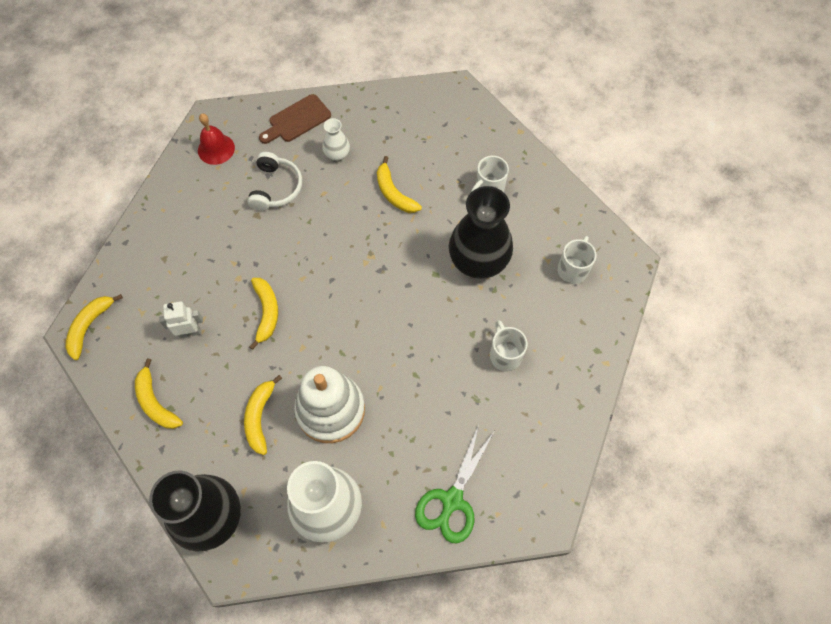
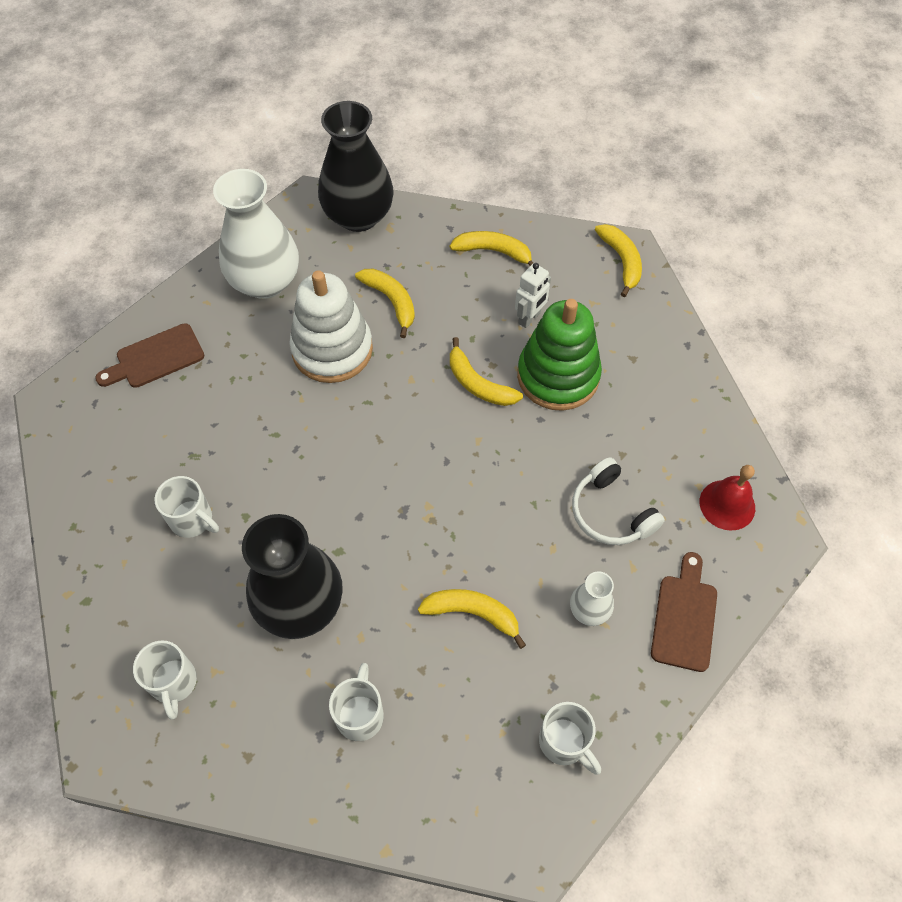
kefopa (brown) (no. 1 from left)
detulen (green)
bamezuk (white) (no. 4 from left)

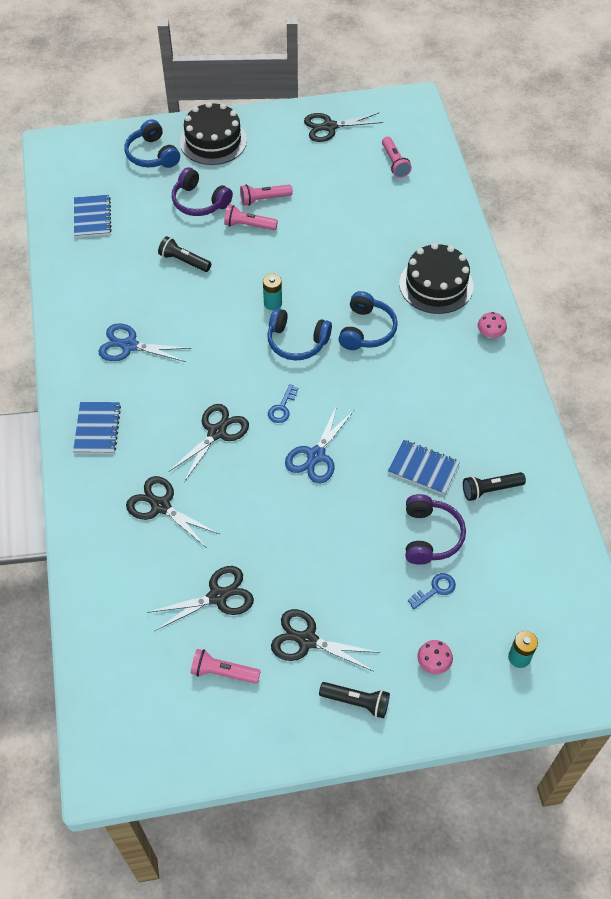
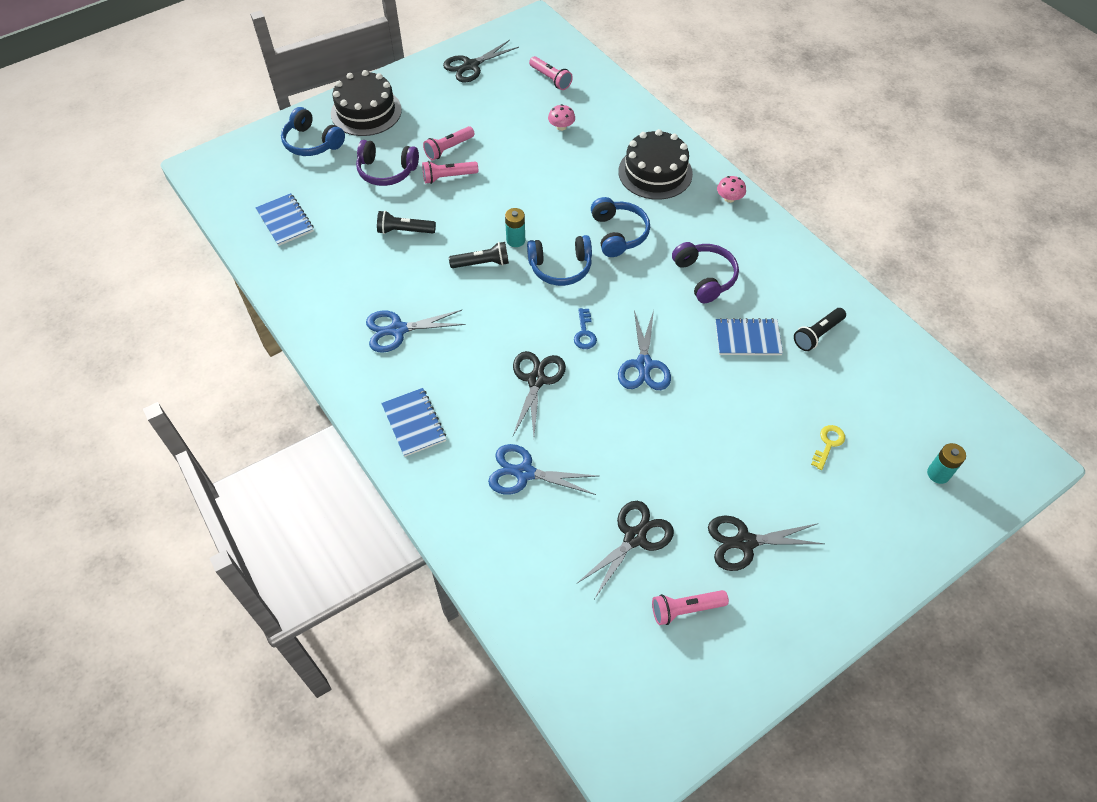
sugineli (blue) (no. 2 from left)
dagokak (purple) (no. 2 from left)
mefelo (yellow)
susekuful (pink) (no. 1 from left)
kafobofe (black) (no. 2 from left)

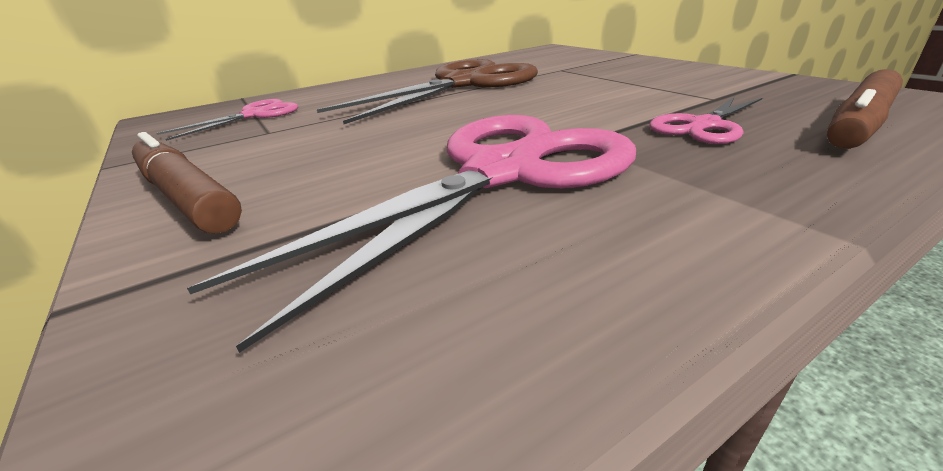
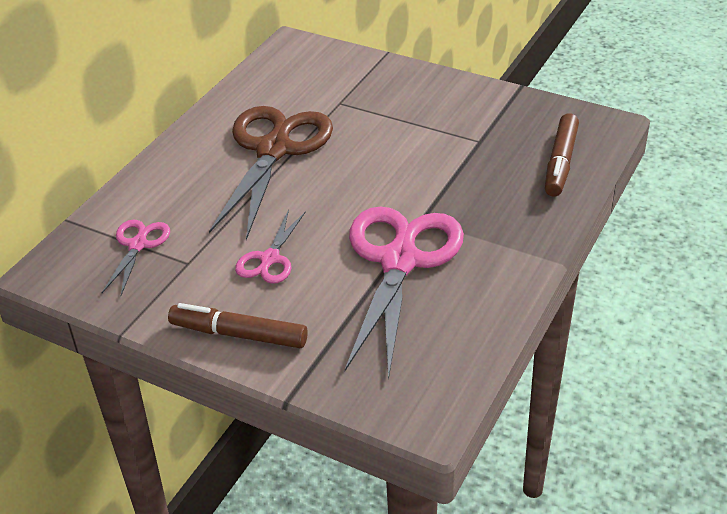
sugineli (pink) (no. 2 from left)

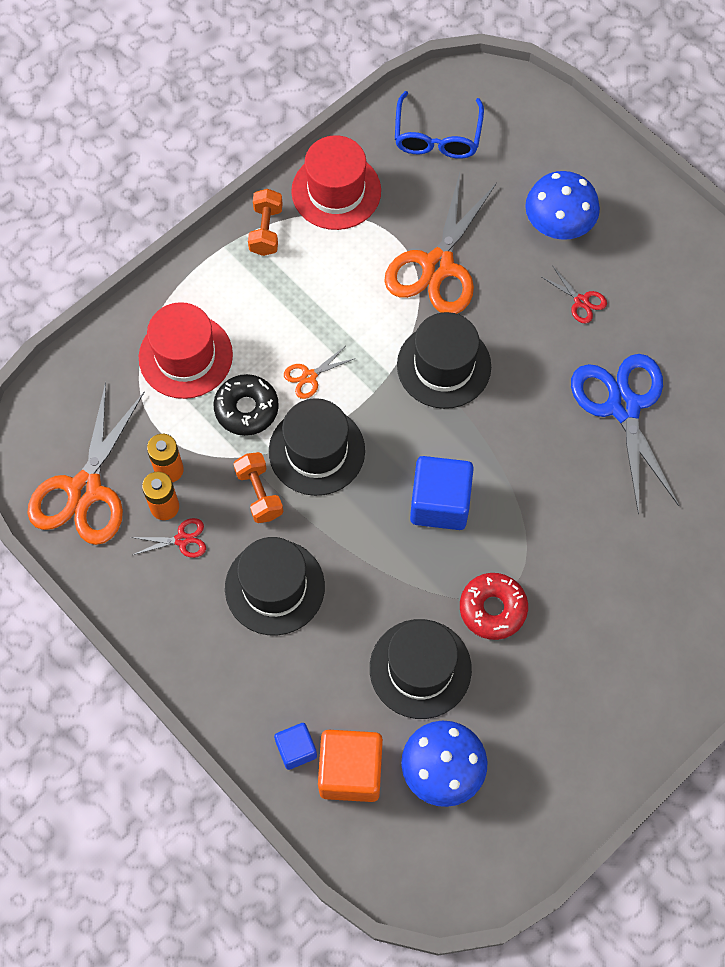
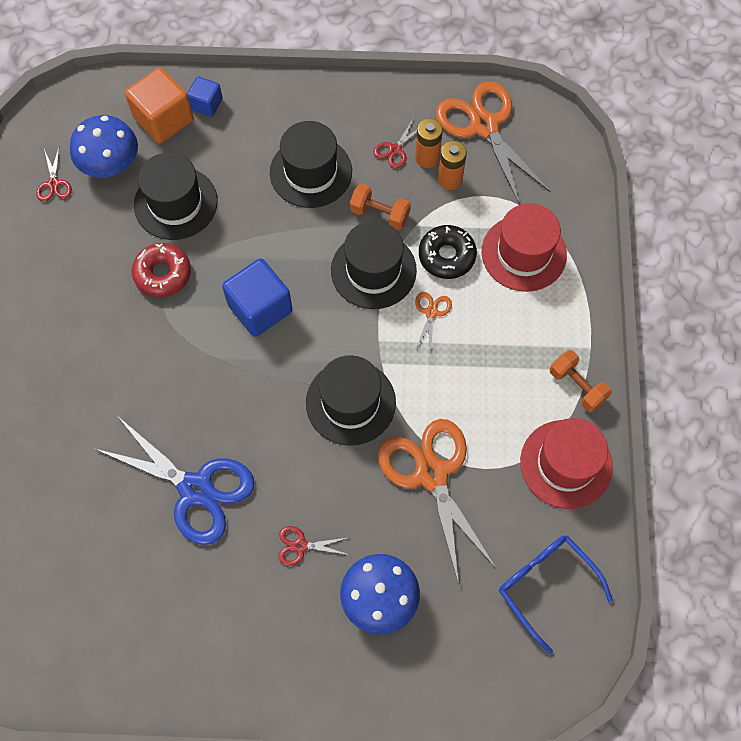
sugineli (red) (no. 1 from left)

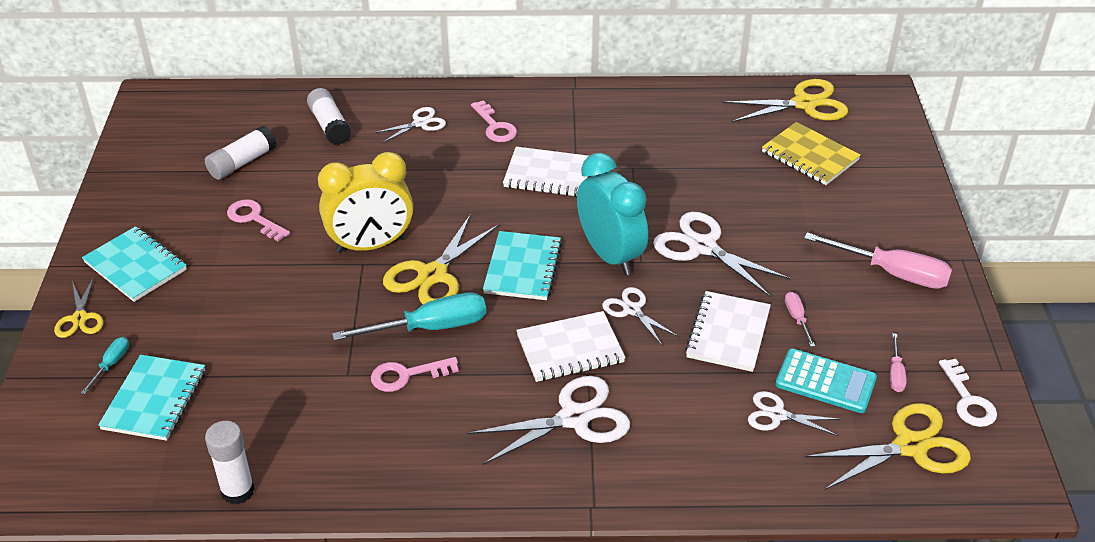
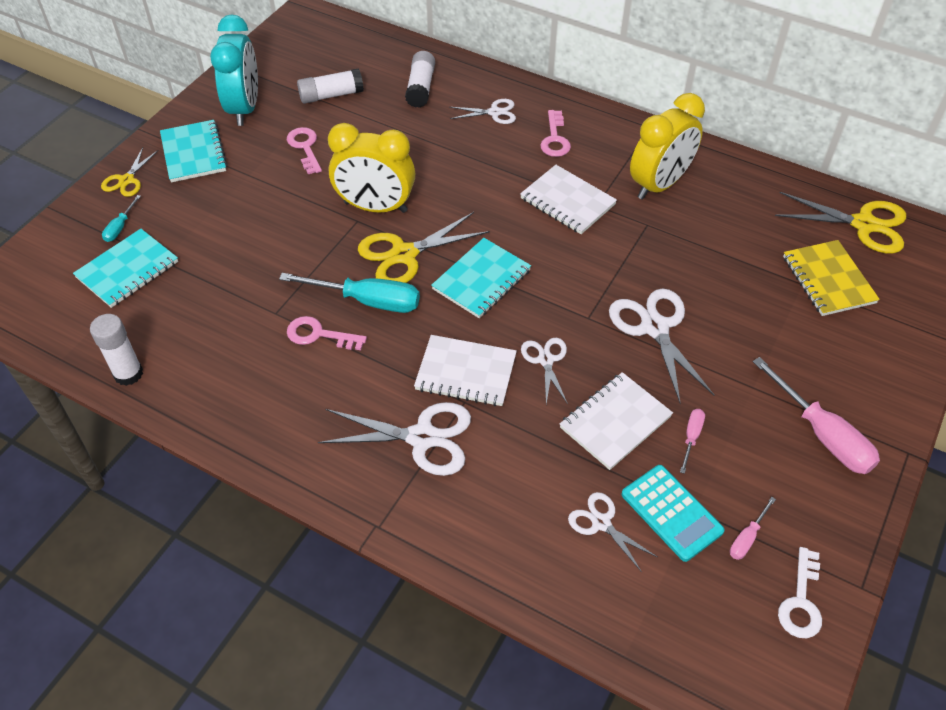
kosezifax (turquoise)
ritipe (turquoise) (no. 1 from left)
sugineli (yellow) (no. 4 from left in the first image)
kosezifax (yellow) (no. 2 from left)

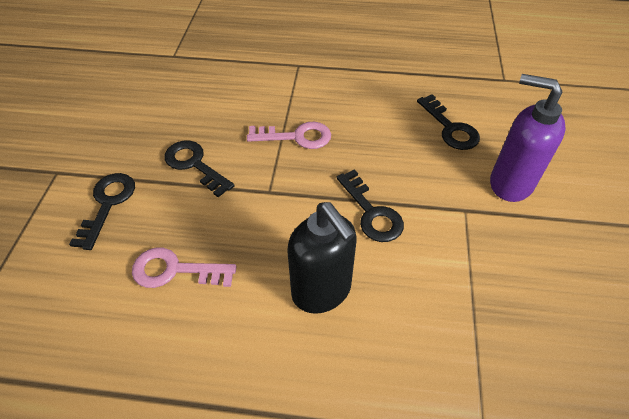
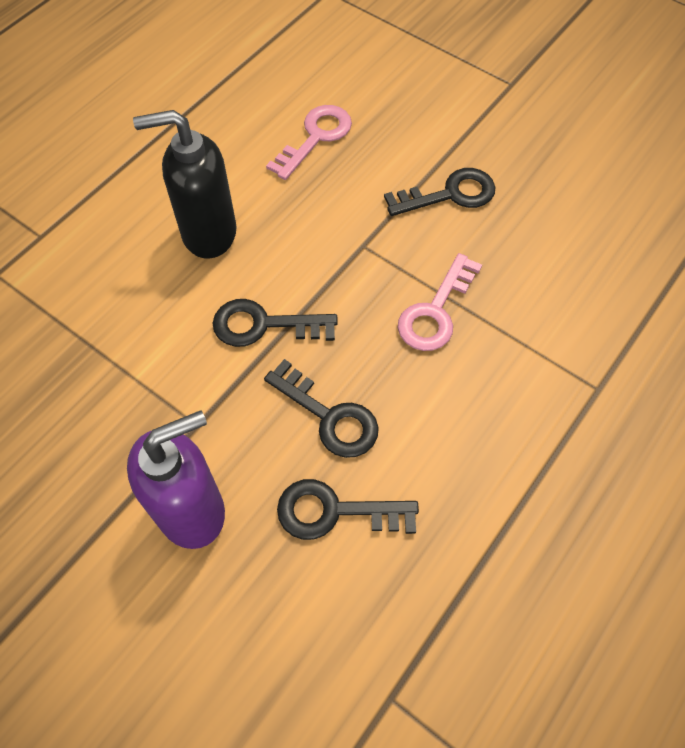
mefelo (black) (no. 2 from left)

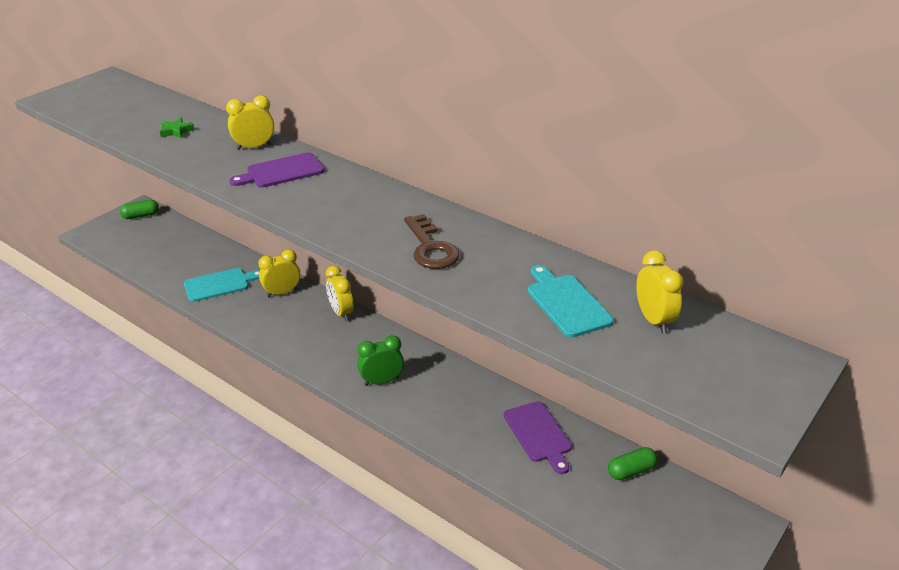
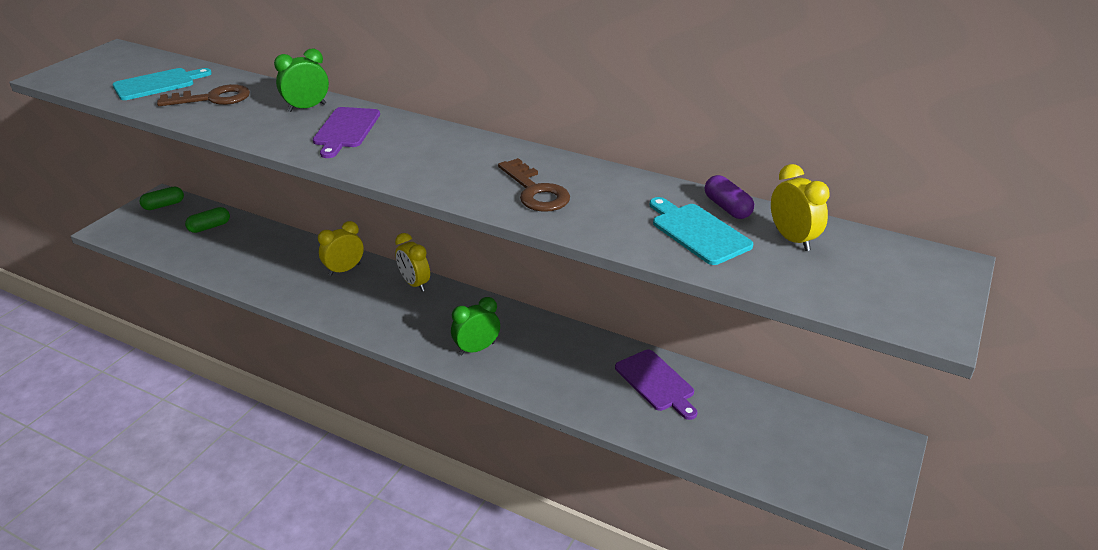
kosezifax (green) (no. 1 from left)
mefelo (brown) (no. 1 from left)
kefopa (purple) (no. 1 from left)
kefopa (turquoise) (no. 1 from left)
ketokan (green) (no. 2 from left)
ketokan (purple)

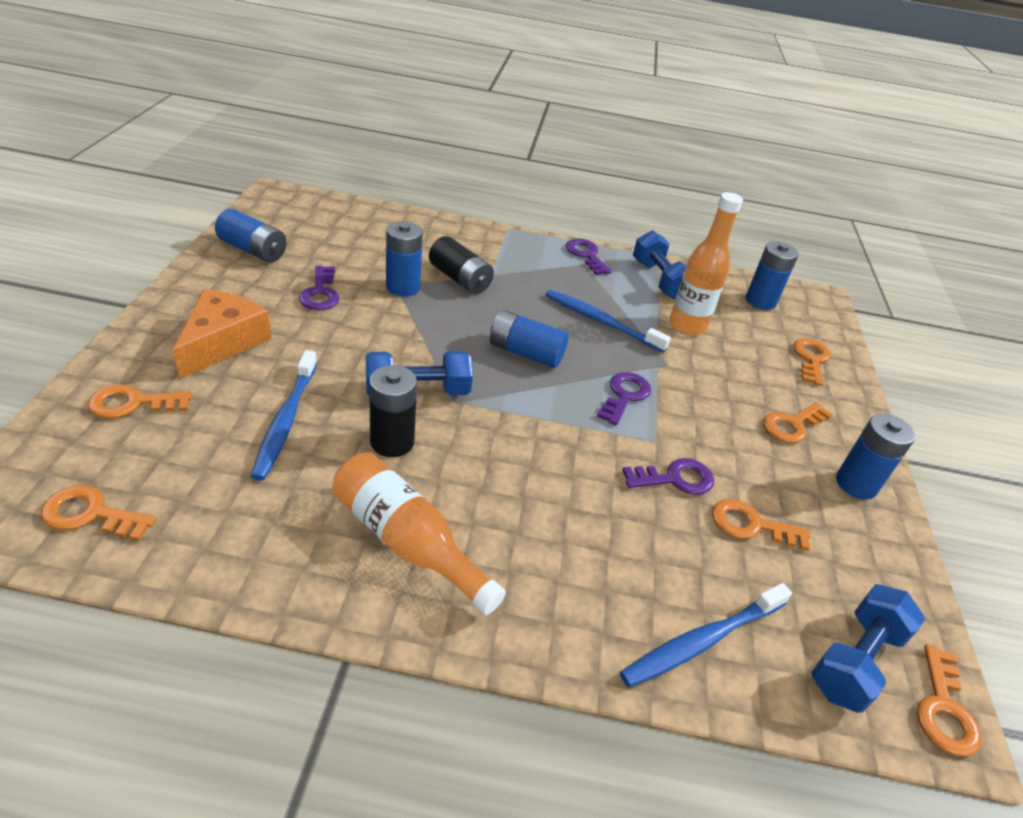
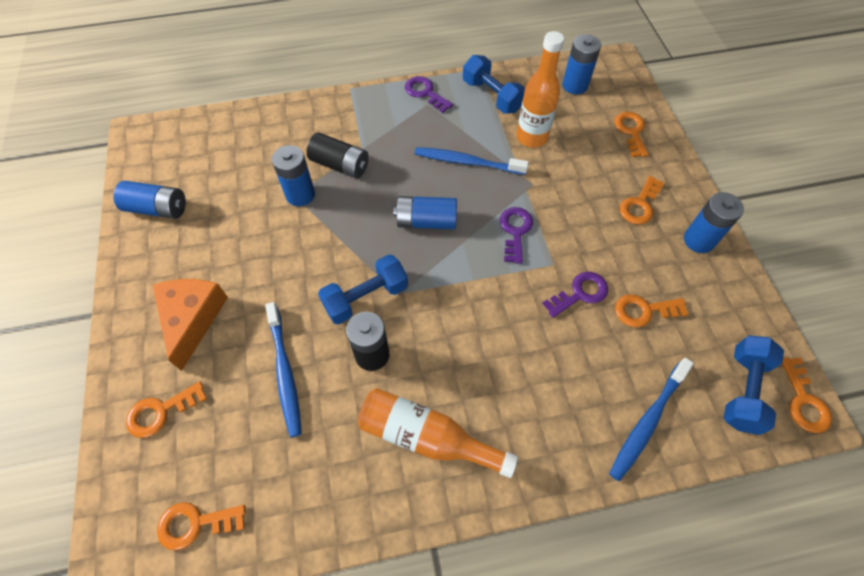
mefelo (purple) (no. 1 from left in the first image)

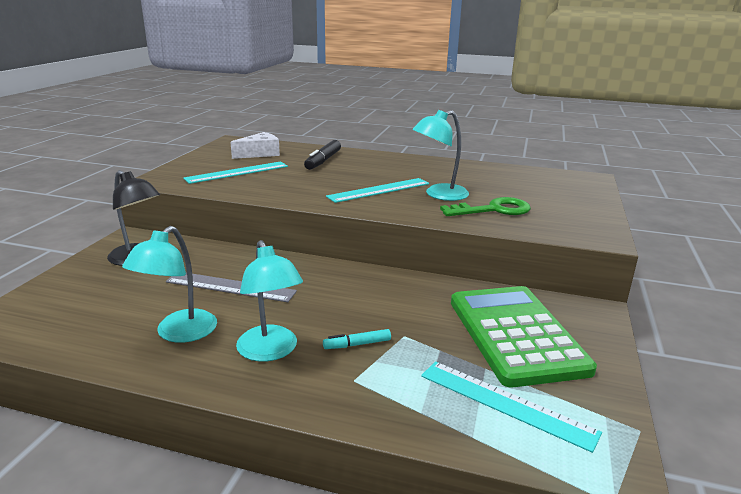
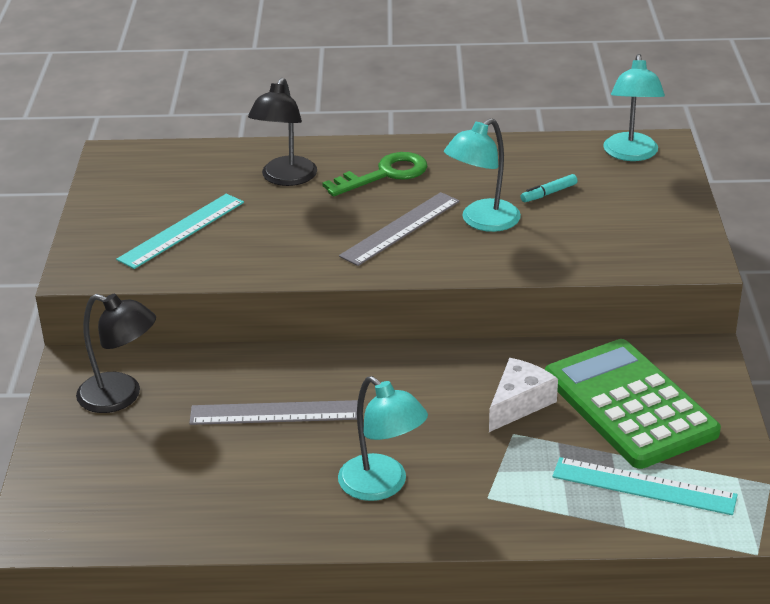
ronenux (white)
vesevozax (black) (no. 2 from left)
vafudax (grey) (no. 2 from left)
mefelo (green)
vesevozax (turquoise) (no. 3 from left)
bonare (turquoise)

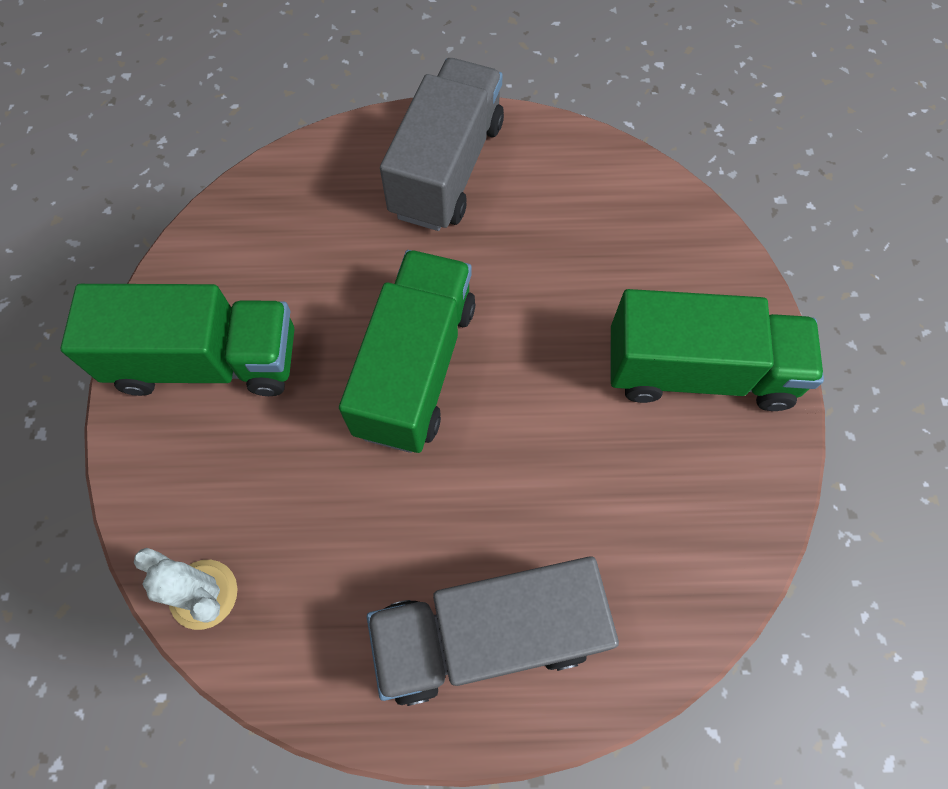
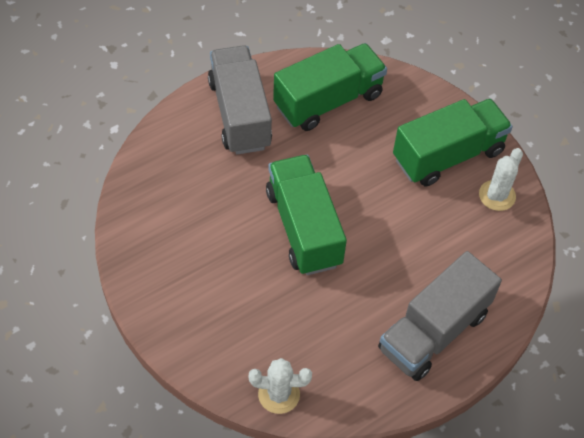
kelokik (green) (no. 2 from left)
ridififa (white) (no. 2 from left)

